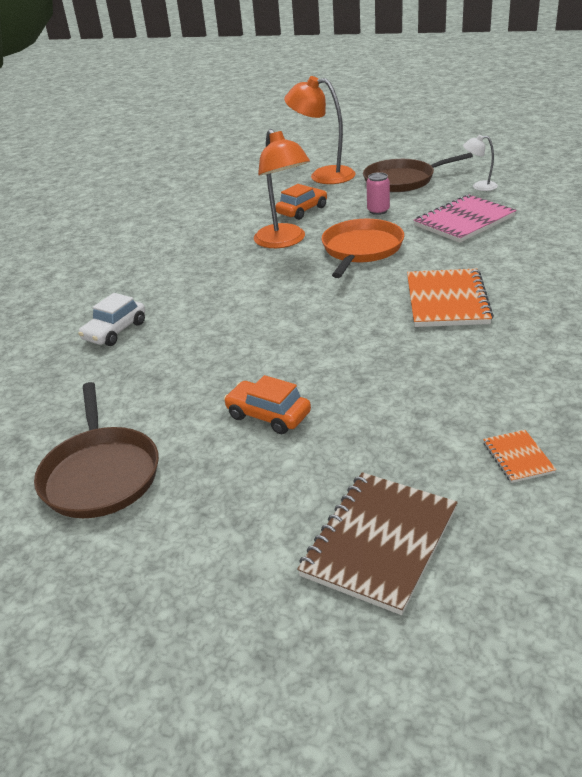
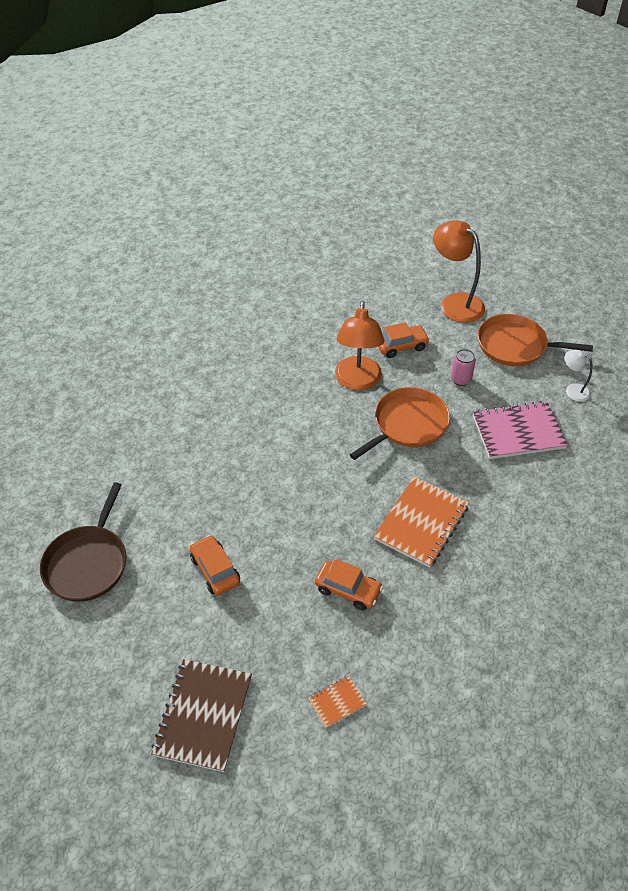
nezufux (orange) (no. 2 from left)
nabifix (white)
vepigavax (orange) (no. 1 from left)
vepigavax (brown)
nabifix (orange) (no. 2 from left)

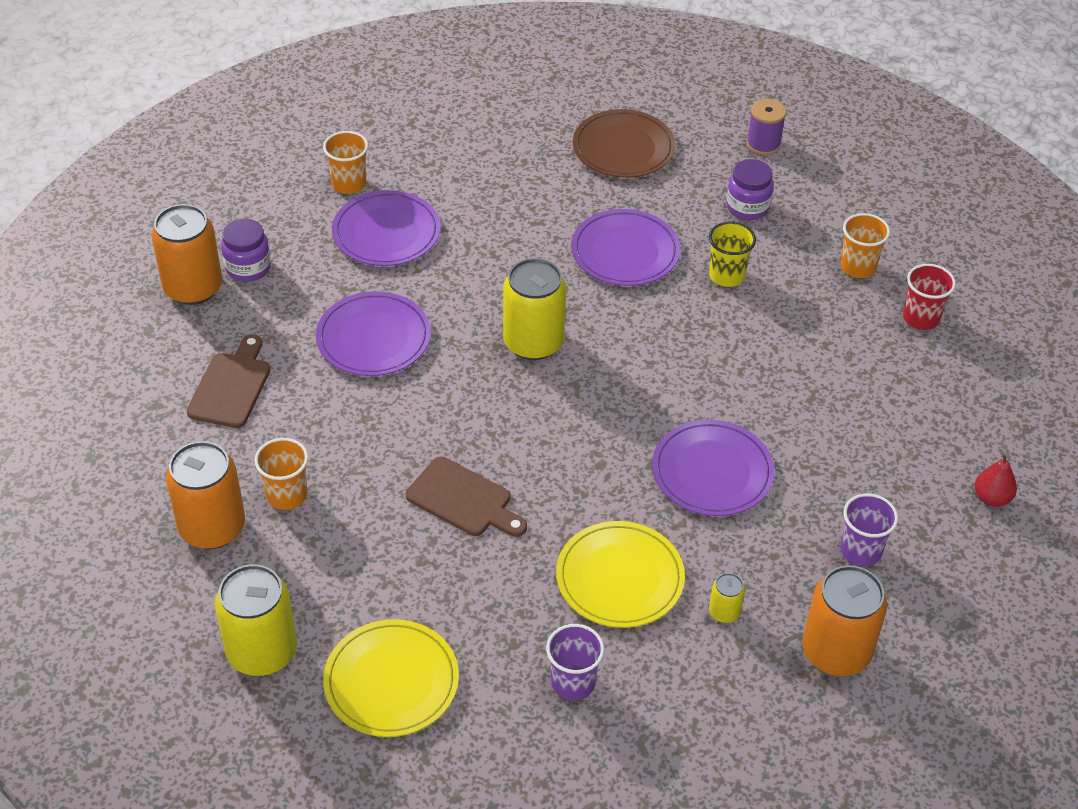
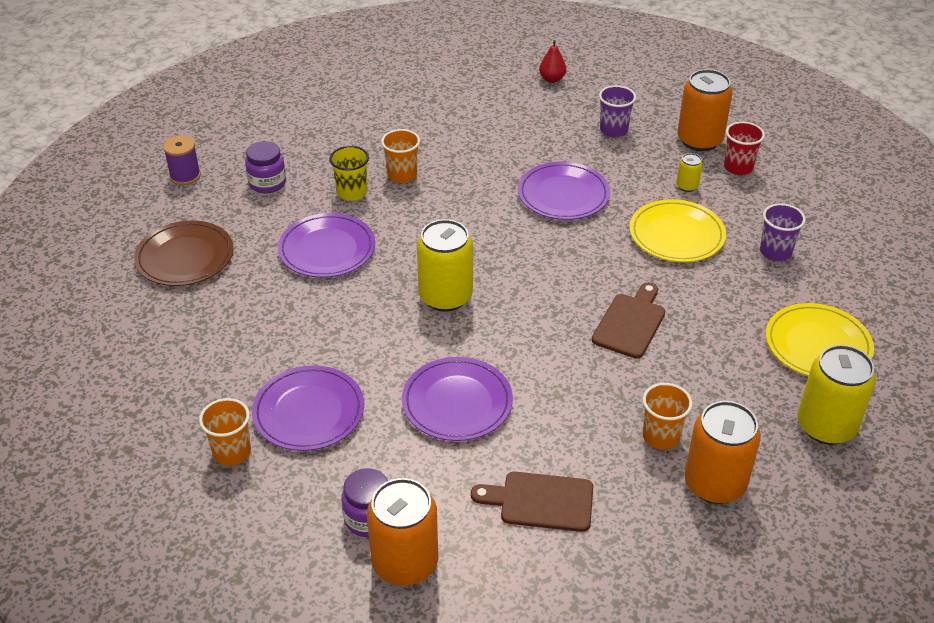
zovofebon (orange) (no. 2 from left)
zovofebon (red)

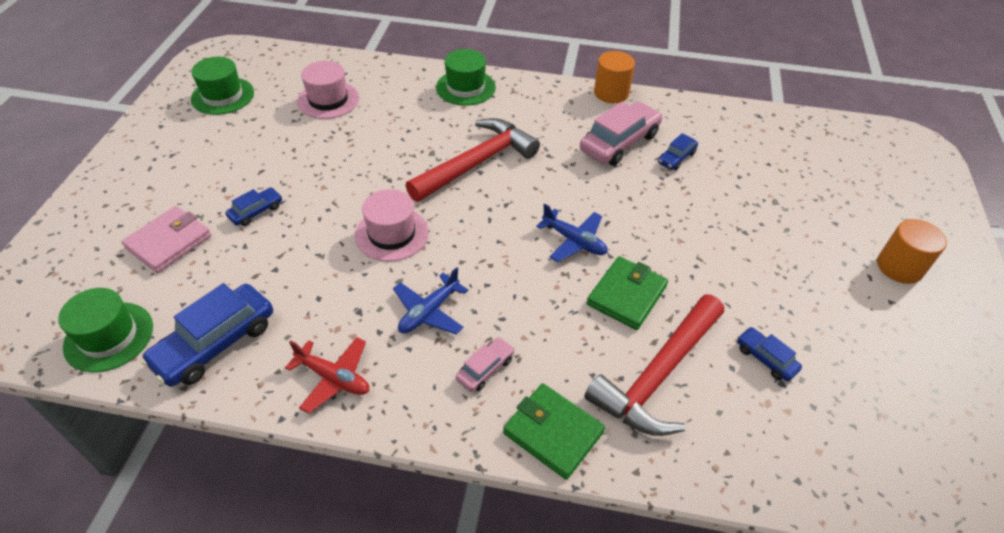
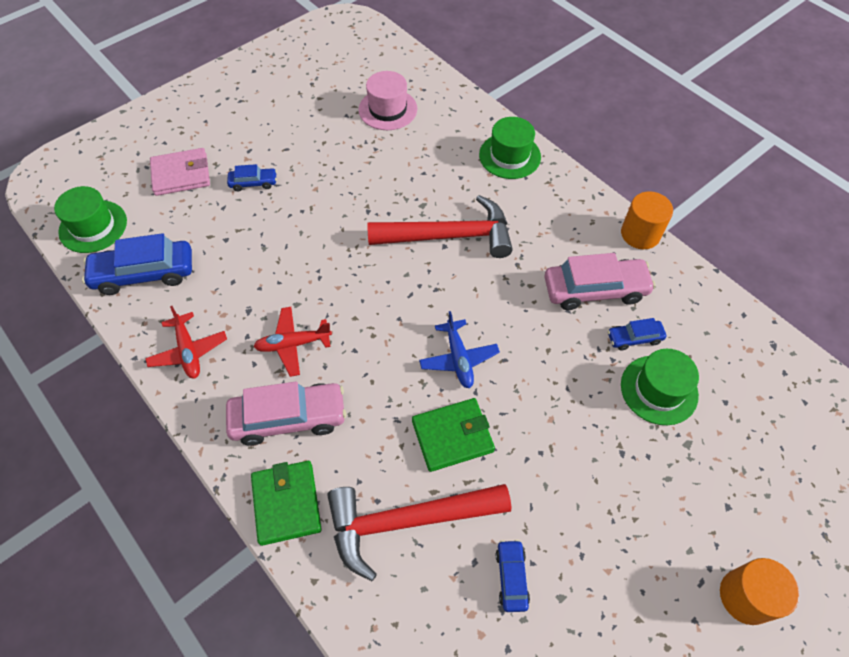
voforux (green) (no. 3 from left)
voforux (pink) (no. 2 from left in the first image)
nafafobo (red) (no. 2 from left)
nabifix (pink) (no. 1 from left)

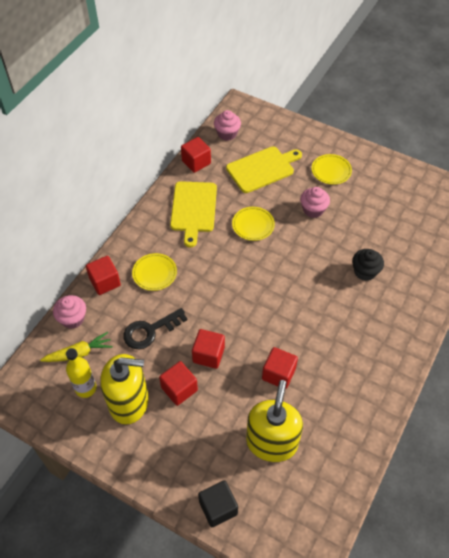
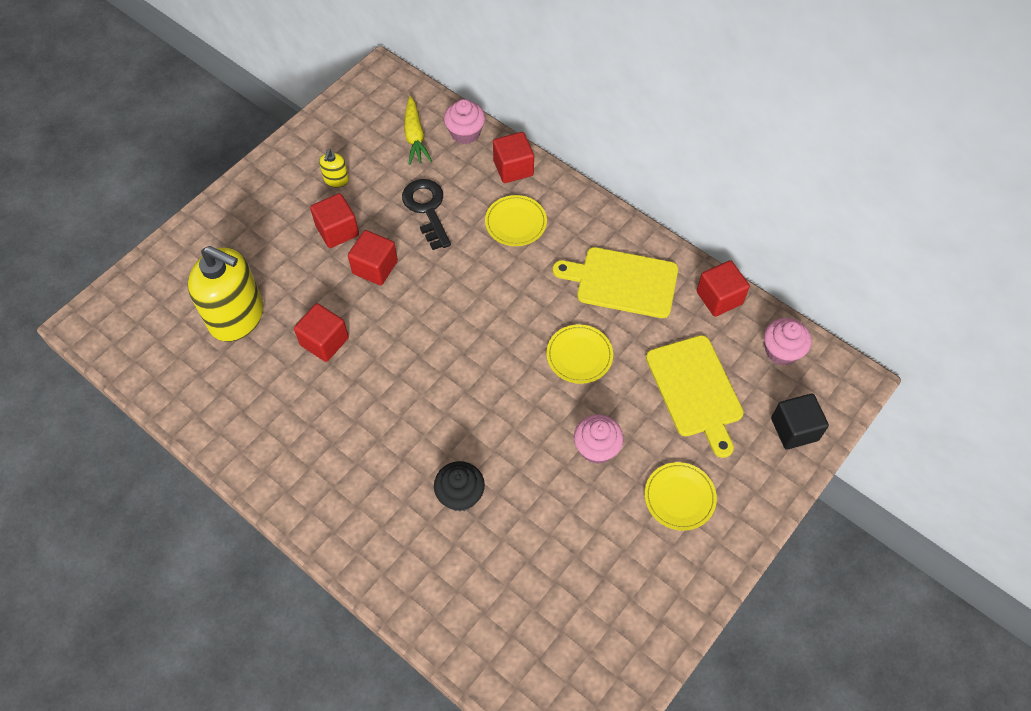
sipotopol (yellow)
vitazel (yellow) (no. 2 from left)
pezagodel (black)

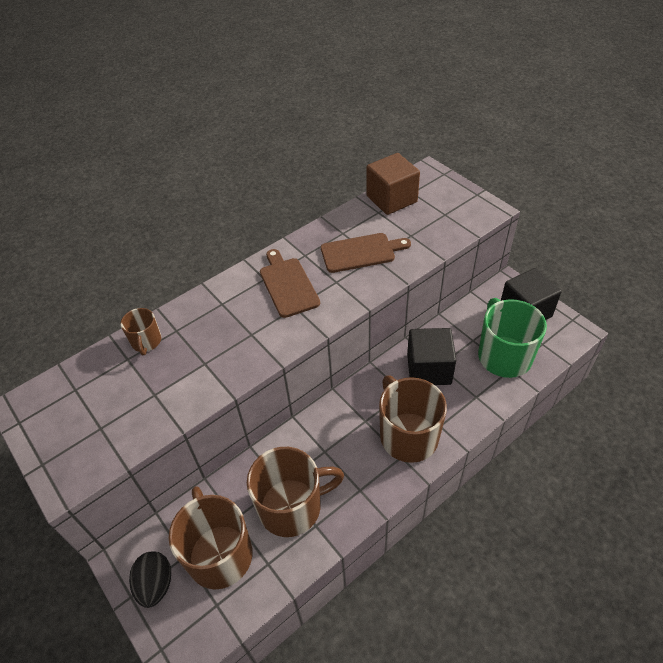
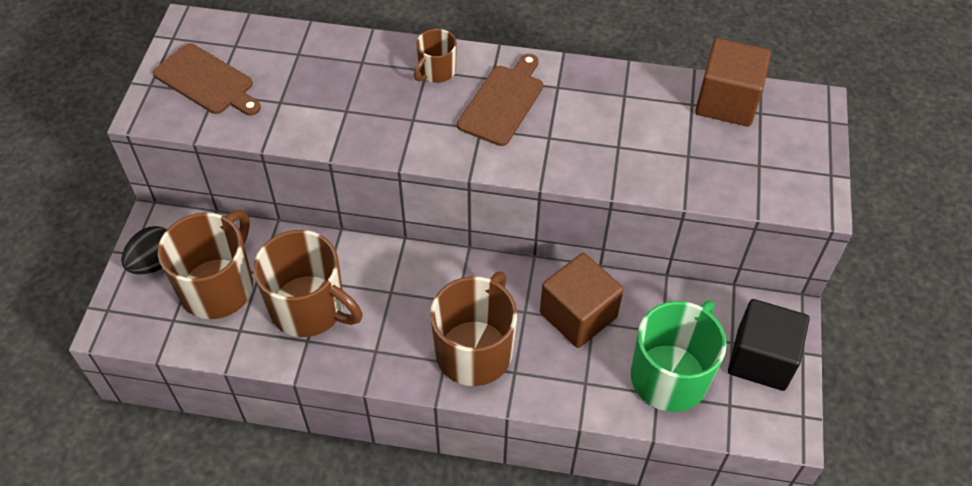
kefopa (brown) (no. 1 from left)
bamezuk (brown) (no. 3 from left)
pezagodel (brown) (no. 1 from left)

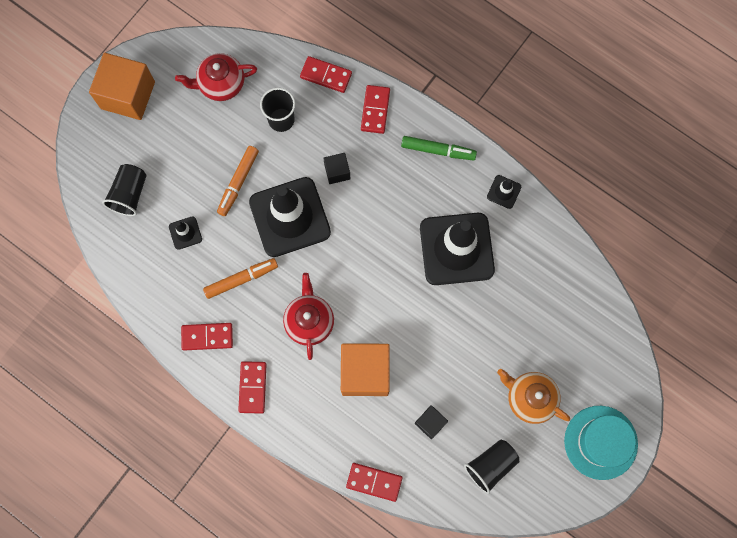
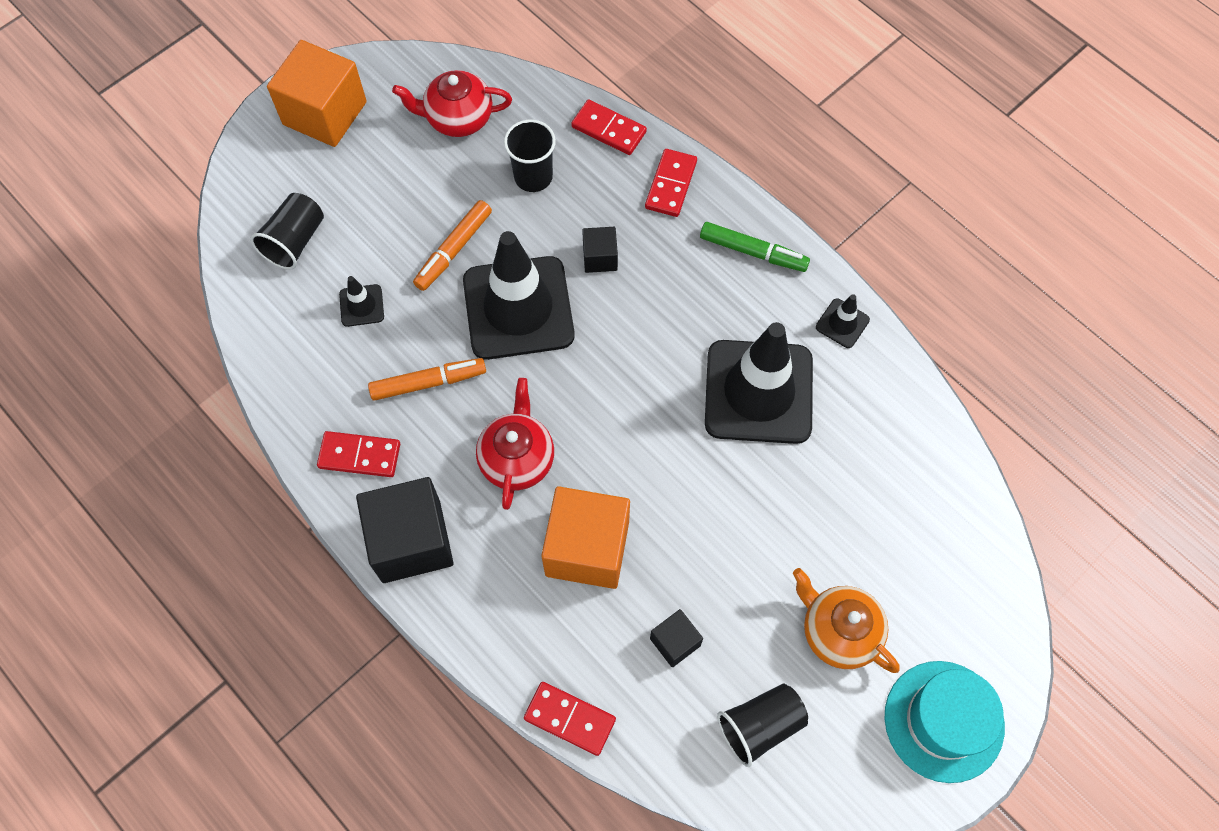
pezagodel (black) (no. 1 from left)

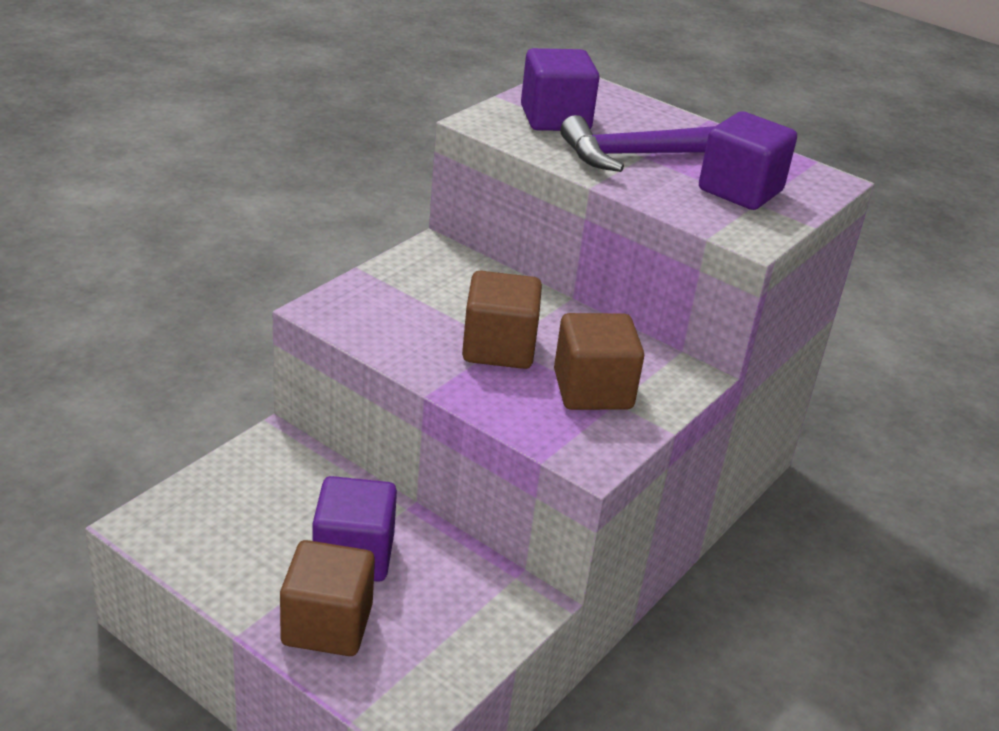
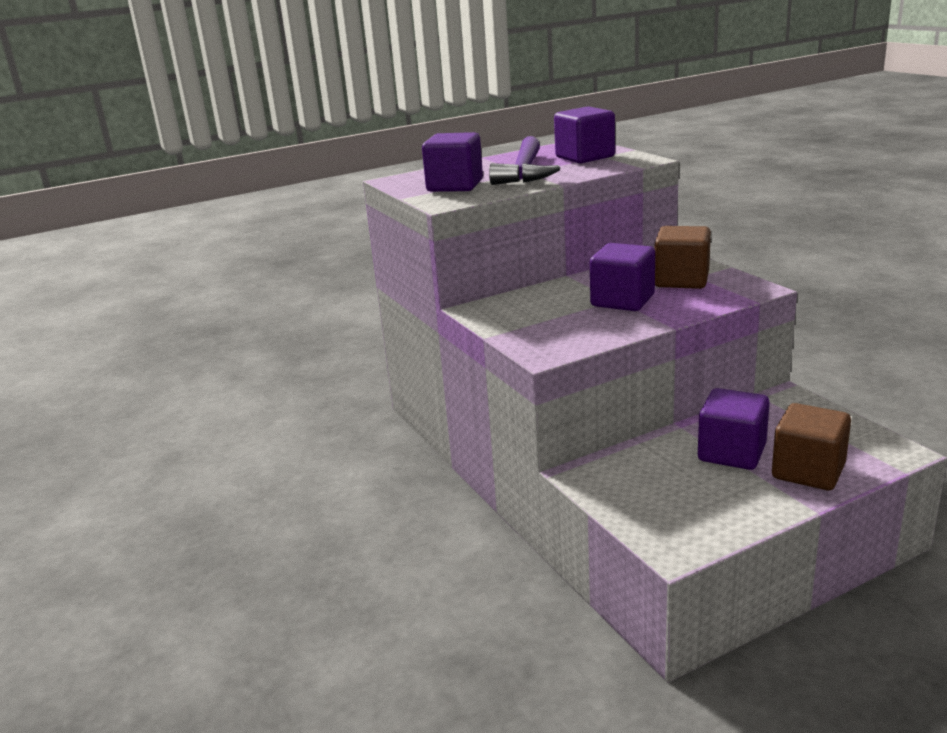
pezagodel (purple) (no. 3 from left)

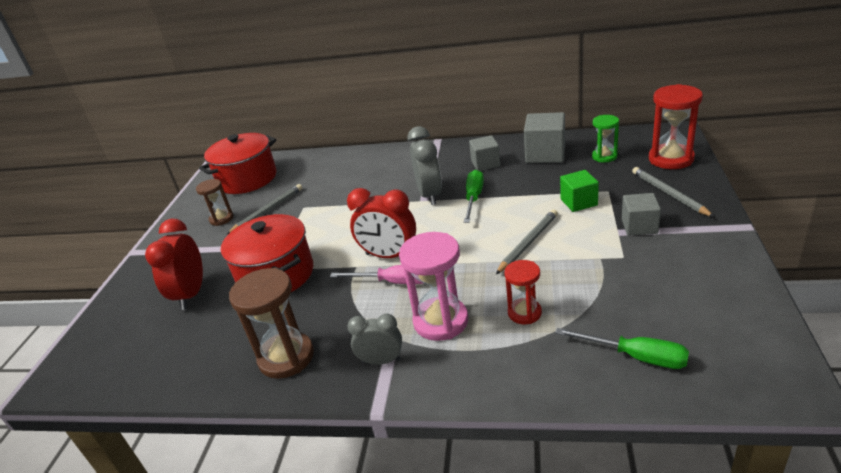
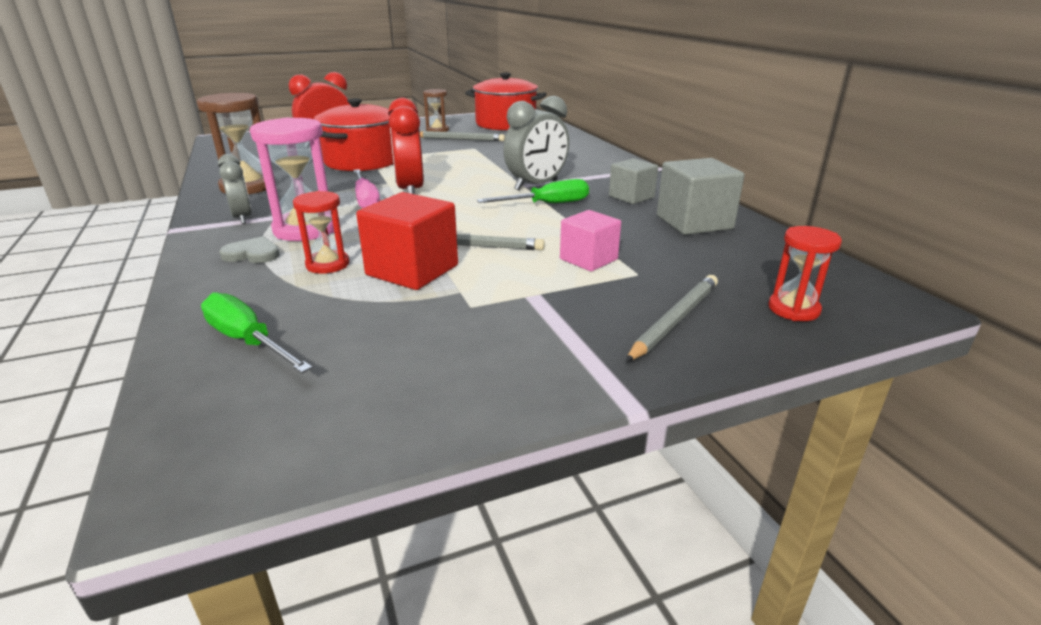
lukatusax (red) (no. 2 from left)
lukatusax (green)
pezagodel (pink)
pezagodel (grey) (no. 3 from left in the first image)
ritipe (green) (no. 1 from left)
pezagodel (red)
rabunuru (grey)

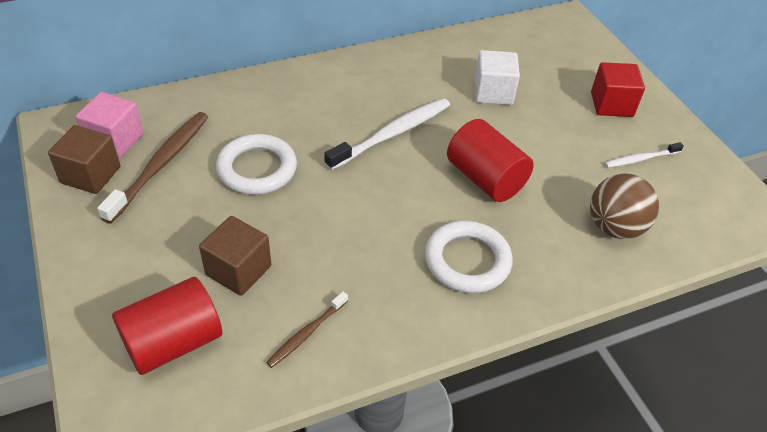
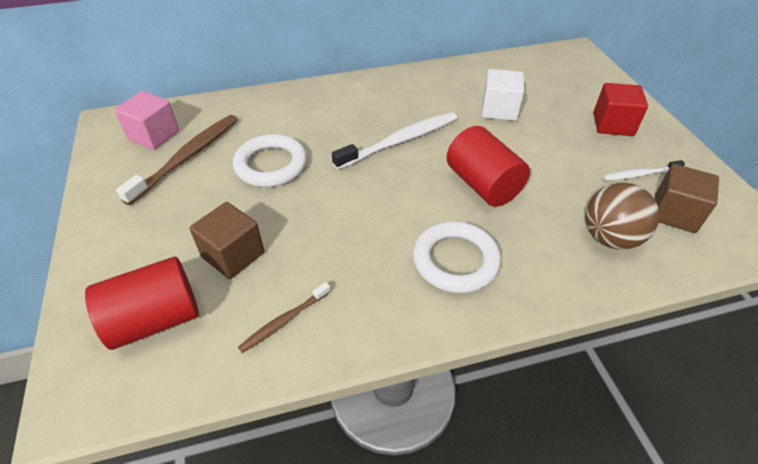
pezagodel (brown) (no. 2 from left)

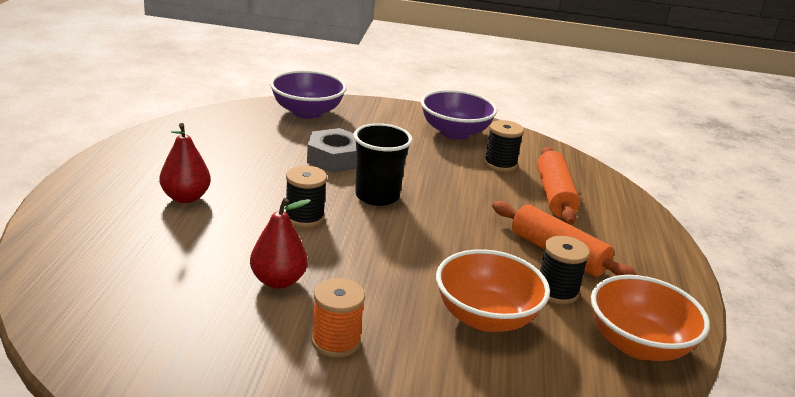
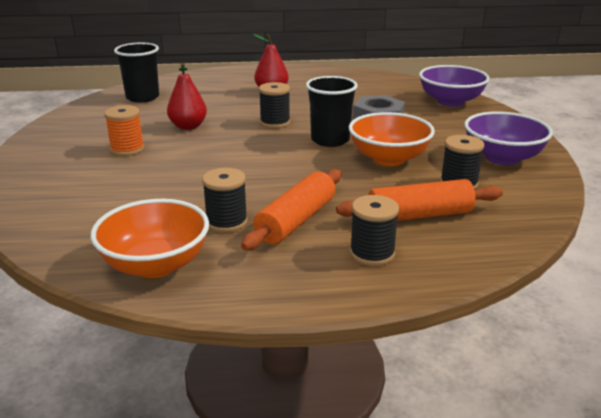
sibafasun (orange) (no. 2 from left)
zovofebon (black) (no. 1 from left)
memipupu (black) (no. 3 from left)

